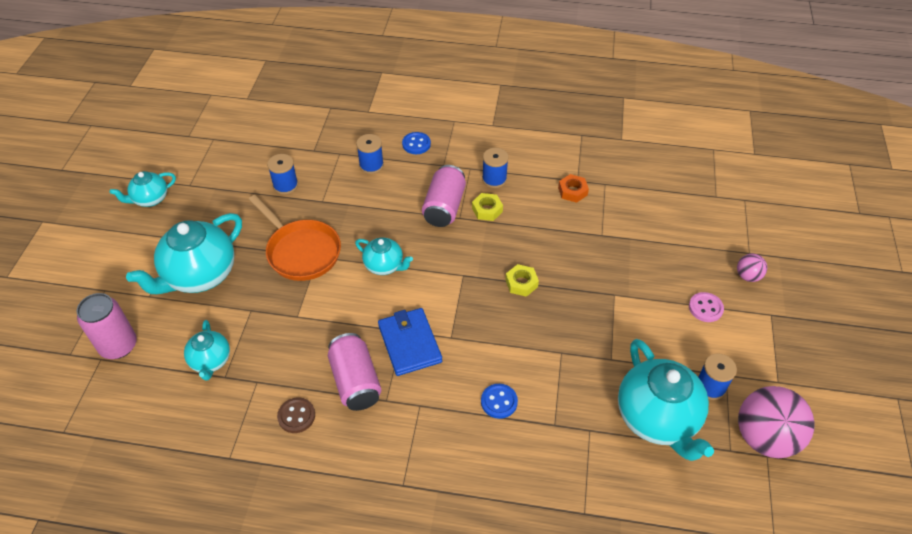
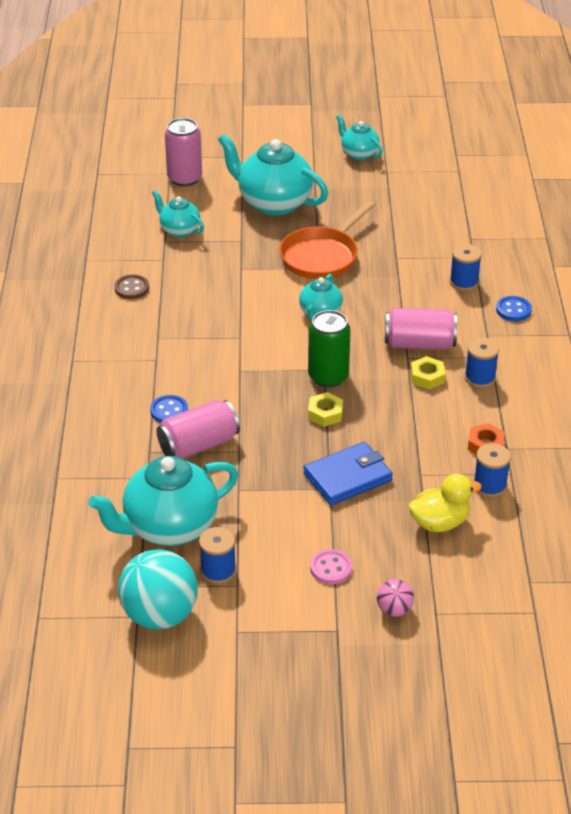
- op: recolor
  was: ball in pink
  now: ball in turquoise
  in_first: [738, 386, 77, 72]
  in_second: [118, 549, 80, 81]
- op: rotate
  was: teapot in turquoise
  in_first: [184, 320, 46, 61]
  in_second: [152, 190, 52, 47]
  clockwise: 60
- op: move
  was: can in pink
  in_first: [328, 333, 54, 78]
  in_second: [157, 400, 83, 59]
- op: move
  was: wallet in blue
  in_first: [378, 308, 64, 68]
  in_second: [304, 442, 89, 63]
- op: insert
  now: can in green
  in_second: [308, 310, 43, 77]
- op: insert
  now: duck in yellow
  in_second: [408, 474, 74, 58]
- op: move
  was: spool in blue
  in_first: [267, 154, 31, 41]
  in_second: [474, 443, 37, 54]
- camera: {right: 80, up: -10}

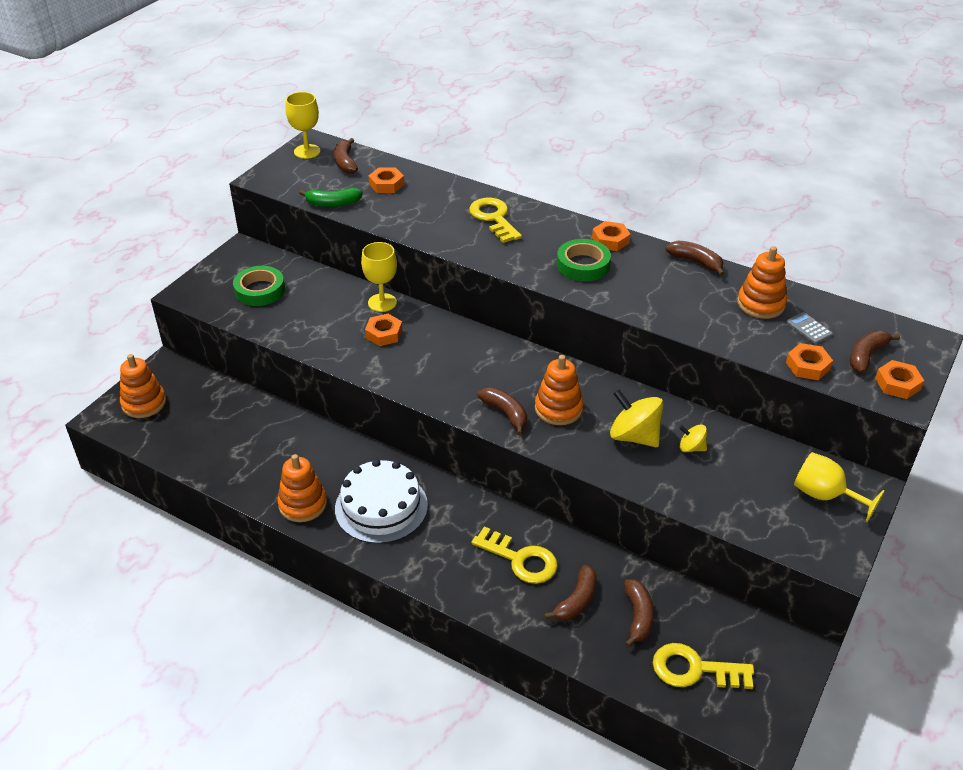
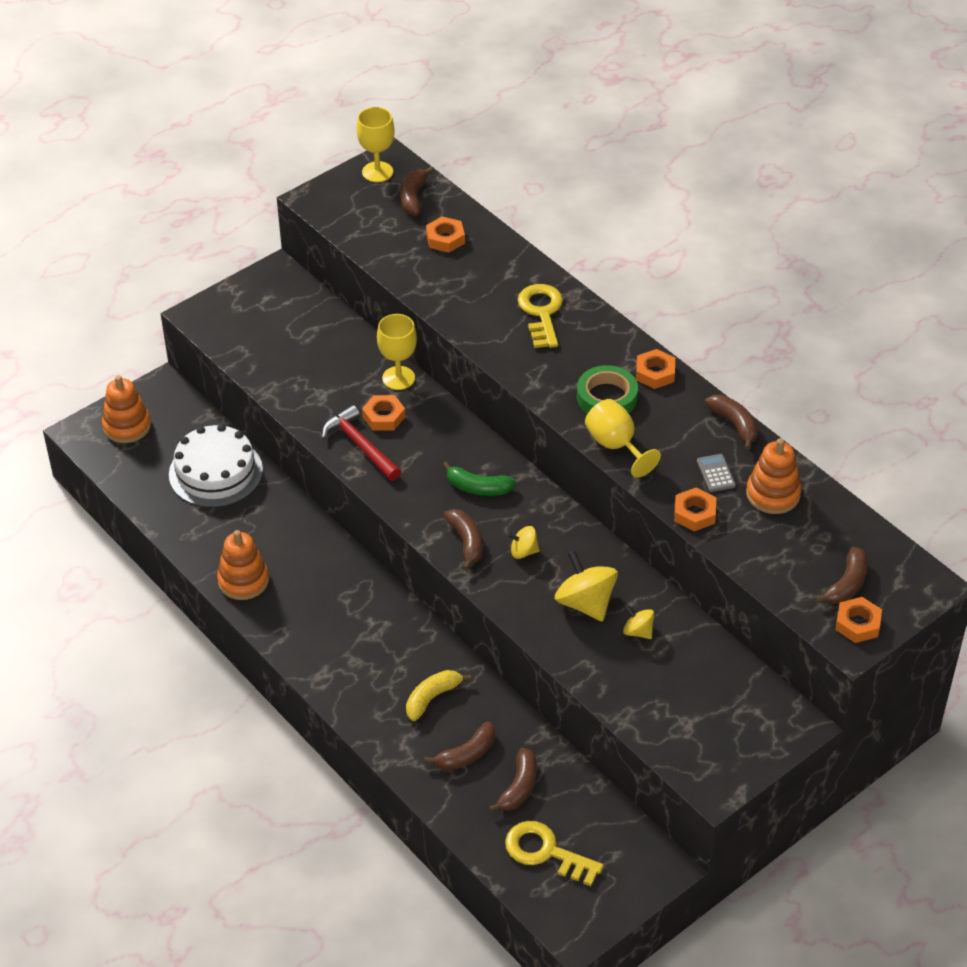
- op: move
  was: cake in white
  in_first: [335, 459, 93, 85]
  in_second: [169, 424, 94, 83]
- op: insert
  now: hammer in red
  in_second: [322, 405, 79, 76]
- op: replace
  was: key in yellow
  now: banana in yellow
  in_first: [471, 527, 87, 57]
  in_second: [406, 670, 65, 51]
- op: move
  was: banana in green
  in_first: [299, 188, 64, 19]
  in_second: [443, 462, 73, 34]
- op: replace
  was: stacking toy in orange
  now: spinning top in yellow
  in_first: [535, 355, 48, 70]
  in_second: [507, 526, 33, 33]
- op: move
  was: goblet in yellow
  in_first: [794, 452, 91, 70]
  in_second: [585, 399, 76, 79]
- op: move
  was: nut in orange
  in_first: [786, 343, 47, 37]
  in_second: [674, 488, 42, 43]
- op: move
  was: calculator in grey
  in_first: [786, 312, 47, 32]
  in_second: [697, 454, 39, 38]
- op: rotate
  was: banana in brown
  in_first: [850, 331, 50, 42]
  in_second: [815, 547, 53, 57]
  clockwise: 150
- op: delete
  was: tape in green
  in_first: [233, 266, 52, 40]
- camera: {right: 20, up: 5}

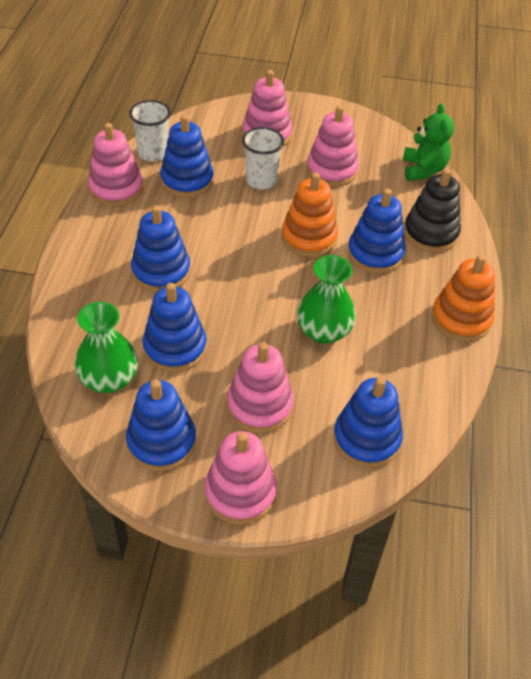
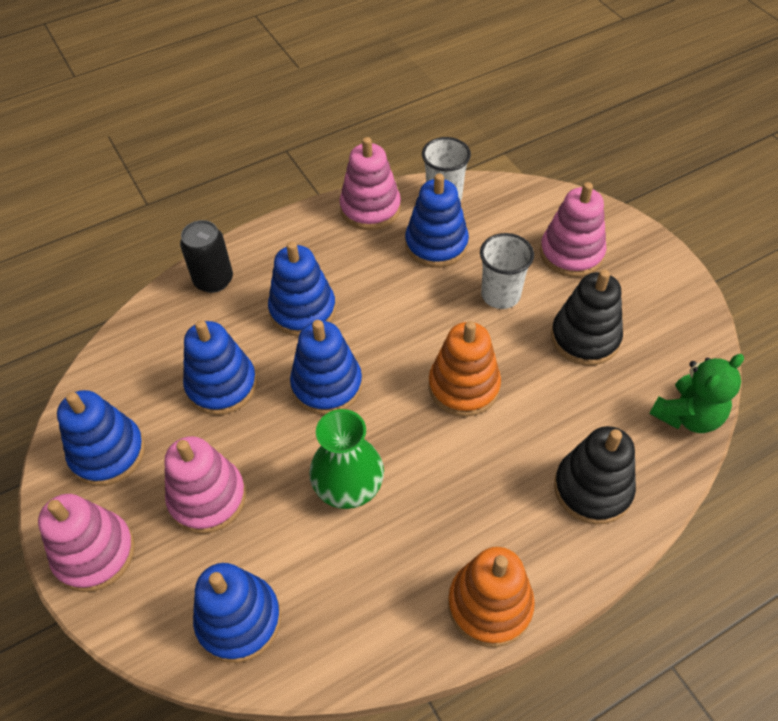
- op: insert
  now: can in black
  in_second: [180, 220, 53, 73]
- op: move
  was: stacking toy in blue
  in_first: [348, 189, 58, 85]
  in_second: [290, 320, 72, 95]
- op: recolor
  was: stacking toy in pink
  now: stacking toy in black
  in_first: [307, 105, 52, 82]
  in_second: [551, 270, 72, 95]
- op: delete
  was: vase in green
  in_first: [75, 302, 63, 91]
- camera: {right: 55, up: 5}

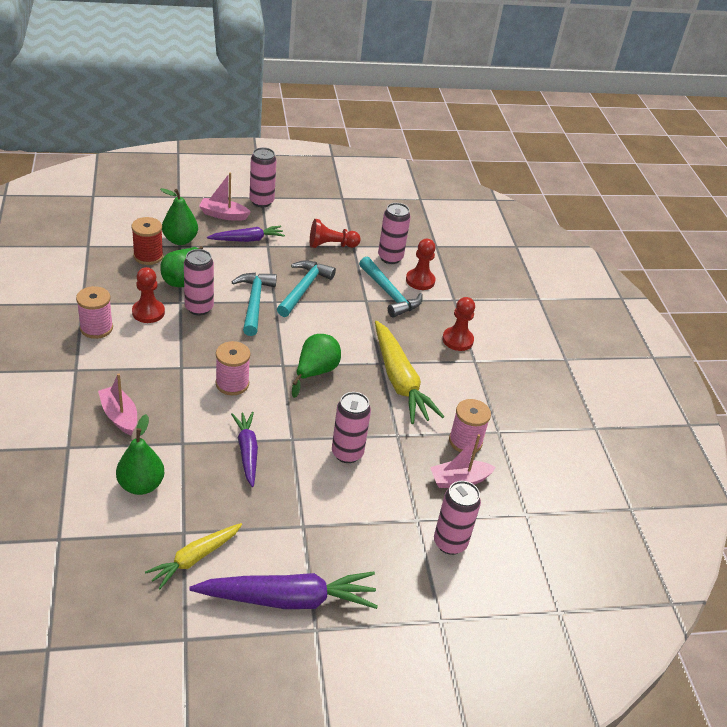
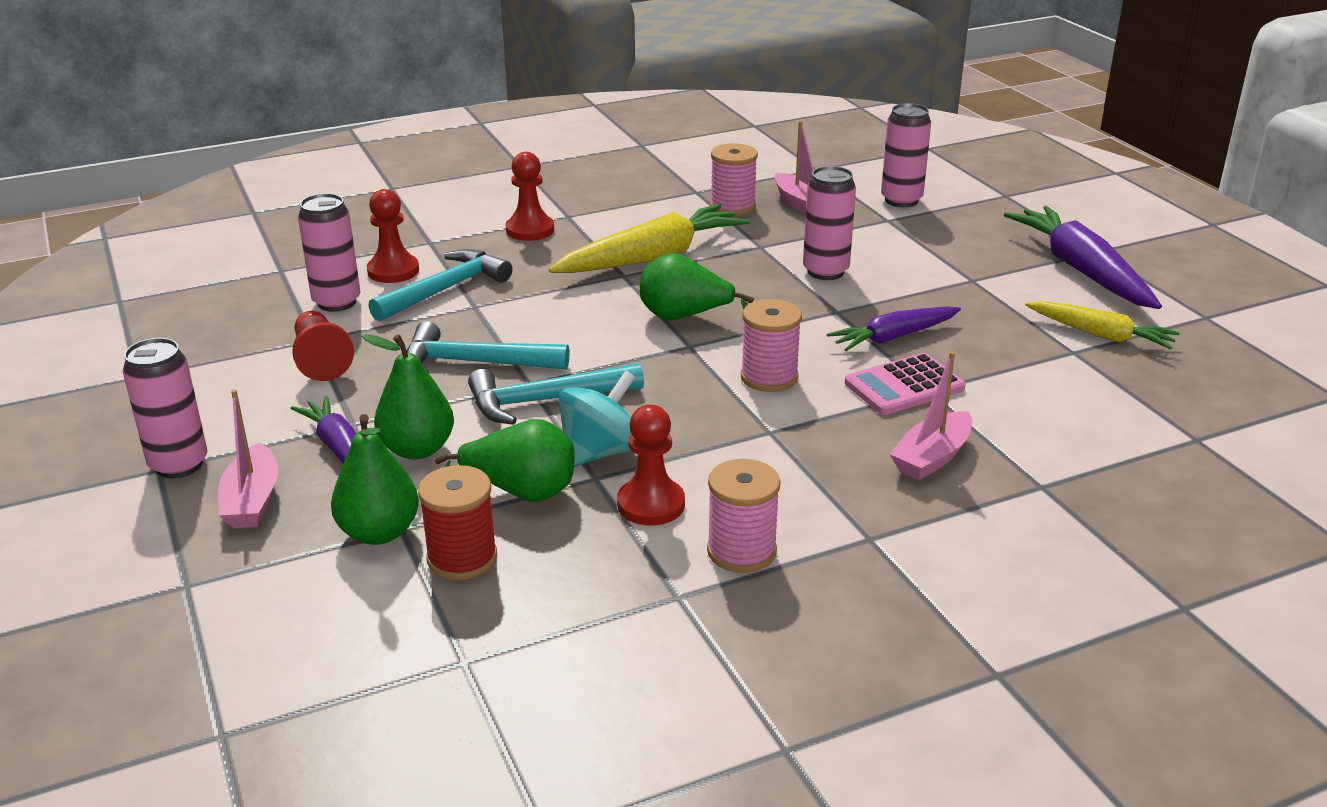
- op: move
  was: pear in green
  in_first: [116, 414, 48, 81]
  in_second: [362, 334, 92, 125]
- op: replace
  was: can in pink
  now: spinning top in turquoise
  in_first: [184, 249, 30, 67]
  in_second: [558, 371, 77, 96]
- op: insert
  now: calculator in pink
  in_second: [845, 353, 121, 62]
- camera: {right: -100, up: -10}

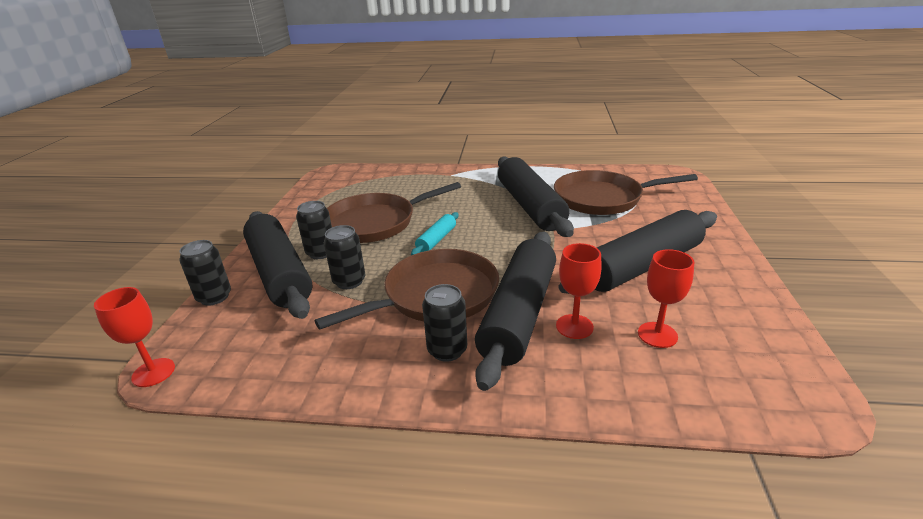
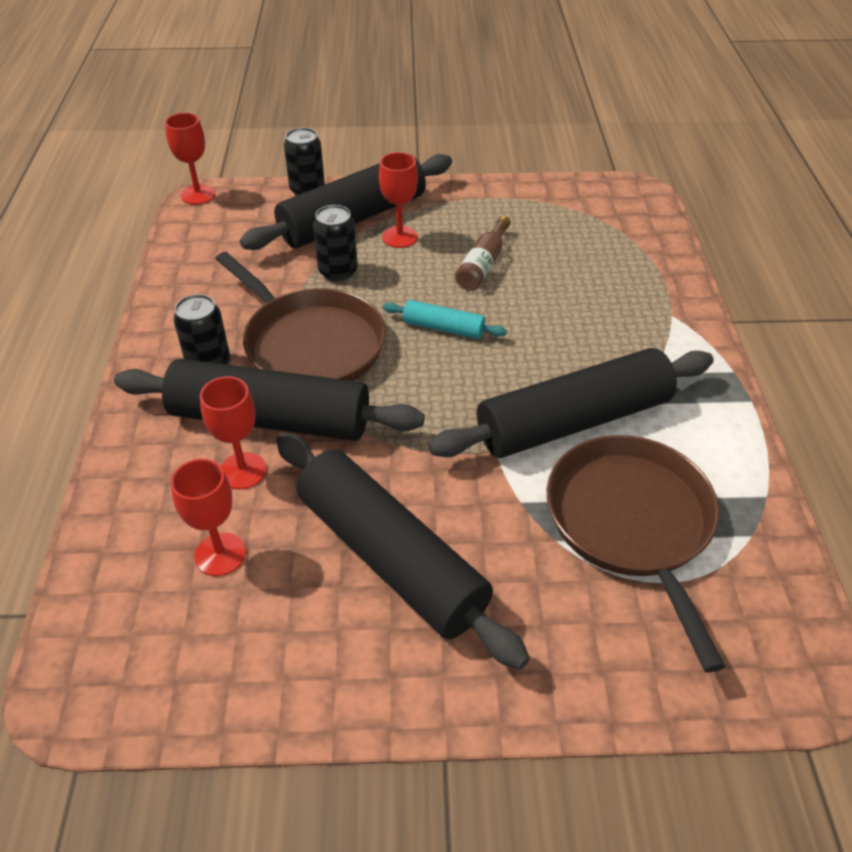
- op: replace
  was: can in black
  now: goblet in red
  in_first: [296, 201, 36, 58]
  in_second: [379, 152, 39, 96]
- op: replace
  was: pan in brown
  now: bottle in brown
  in_first: [327, 182, 134, 61]
  in_second: [455, 216, 56, 75]
- camera: {right: 80, up: 15}

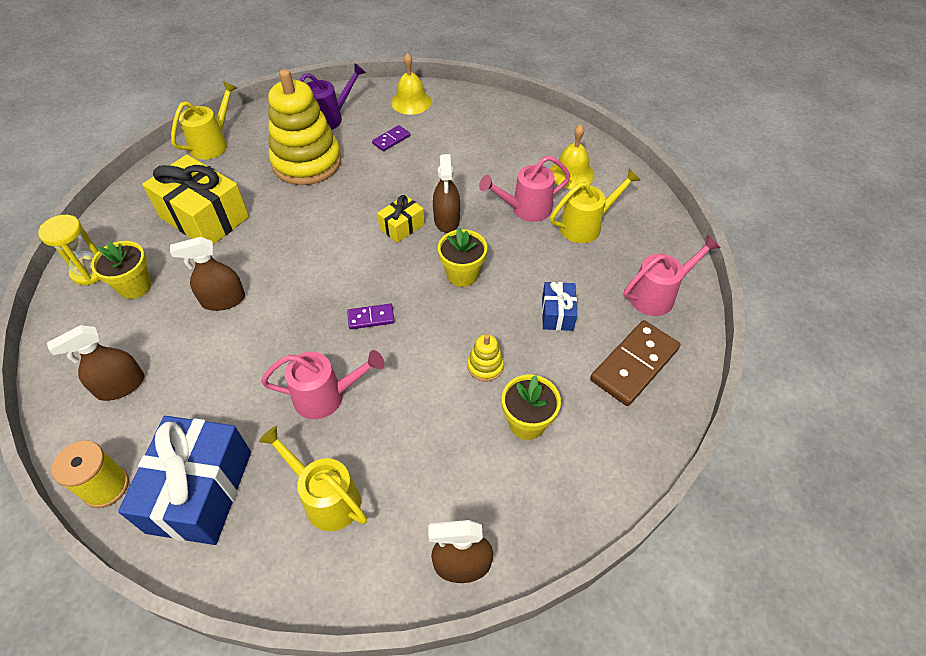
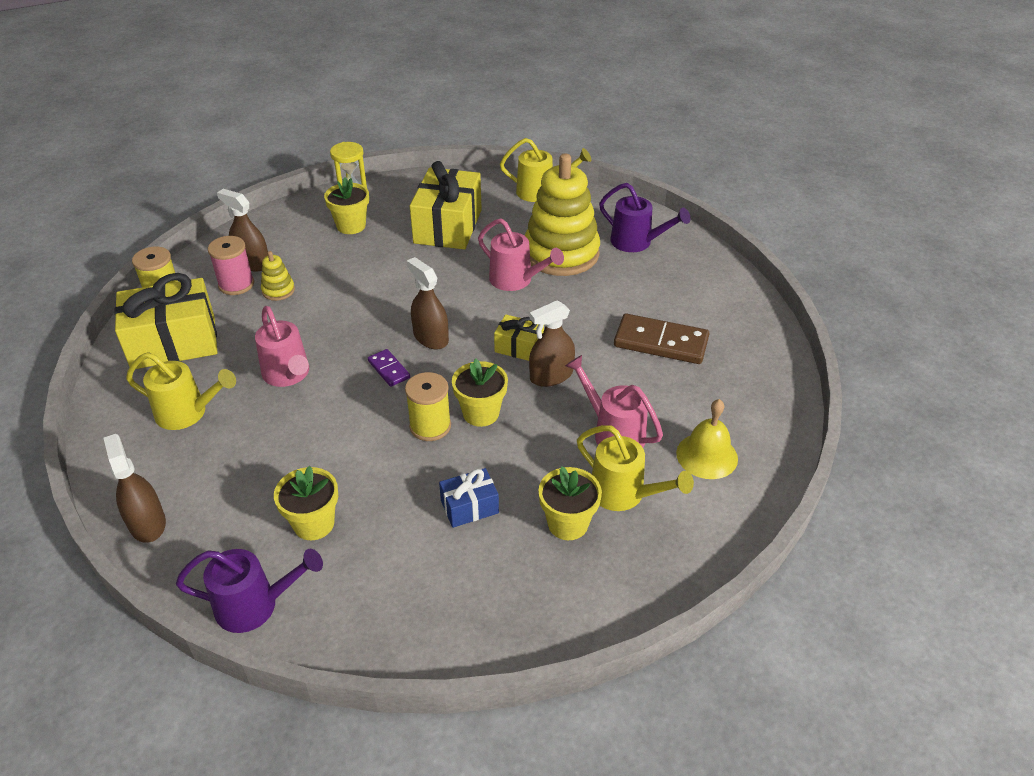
- op: recolor
  was: gift in blue
  now: gift in yellow
  in_first: [118, 416, 133, 129]
  in_second: [114, 273, 103, 96]
- op: rotate
  was: watering can in yellow
  in_first: [259, 426, 108, 105]
  in_second: [126, 352, 110, 78]
  clockwise: 90
- op: insert
  now: watering can in purple
  in_second: [176, 549, 147, 84]
- op: insert
  now: spool in pink
  in_second: [208, 236, 46, 59]
- op: move
  was: stacking toy in yellow
  in_first: [467, 334, 37, 47]
  in_second: [261, 251, 34, 50]
- op: insert
  now: spool in yellow
  in_second: [405, 372, 46, 69]
- op: move
  was: spray bottle in brown
  in_first: [170, 237, 75, 74]
  in_second: [407, 257, 42, 92]
- op: move
  was: watering can in pink
  in_first: [624, 235, 96, 81]
  in_second: [478, 218, 86, 73]
- op: insert
  now: flower pot in yellow
  in_second: [538, 467, 64, 73]
- op: move
  was: domino in brown
  in_first: [590, 320, 90, 86]
  in_second: [614, 314, 95, 50]
- op: delete
  was: domino in purple
  in_first: [372, 125, 38, 27]
- op: delete
  was: bell in yellow
  in_first: [391, 53, 40, 62]
- camera: {right: 65, up: -10}

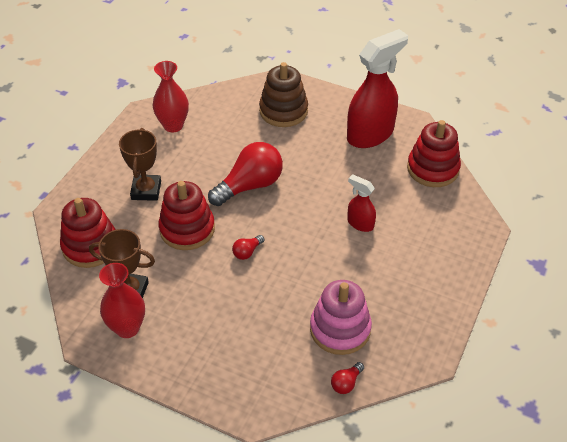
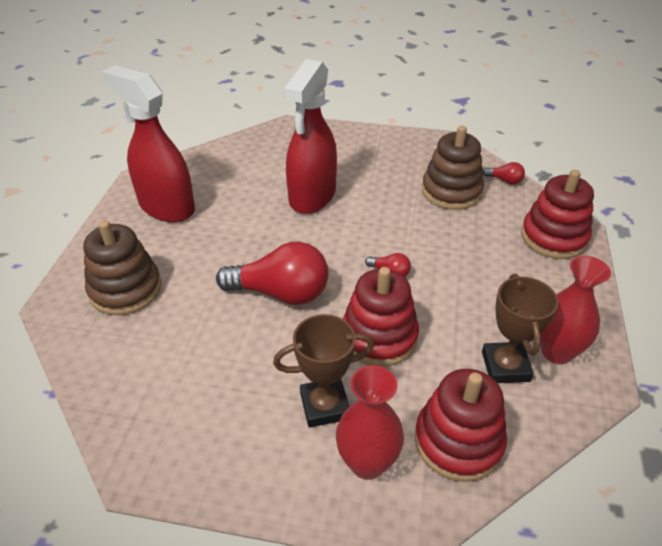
- op: rotate
  was: light bulb in red
  in_first: [208, 142, 75, 64]
  in_second: [216, 241, 113, 64]
  clockwise: 150
- op: resize
  was: spray bottle in red
  in_first: [347, 174, 29, 58]
  in_second: [284, 59, 53, 155]
  ratio: 2.05
- op: move
  was: vase in red
  in_first: [153, 61, 36, 71]
  in_second: [336, 365, 68, 115]
- op: recolor
  was: stacking toy in pink
  now: stacking toy in brown
  in_first: [310, 280, 62, 75]
  in_second: [422, 126, 62, 84]
- op: move
  was: stacking toy in red
  in_first: [407, 120, 54, 67]
  in_second: [521, 170, 73, 89]
- camera: {right: -105, up: -5}

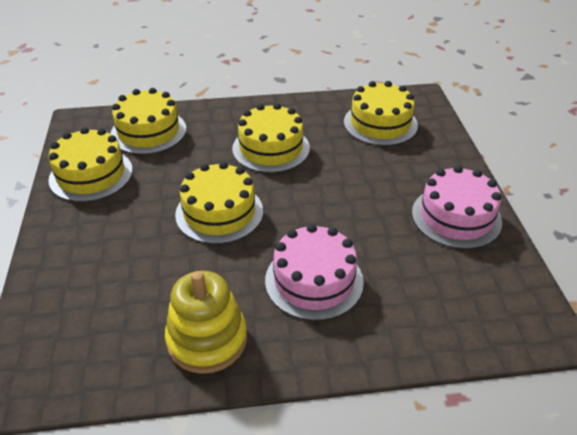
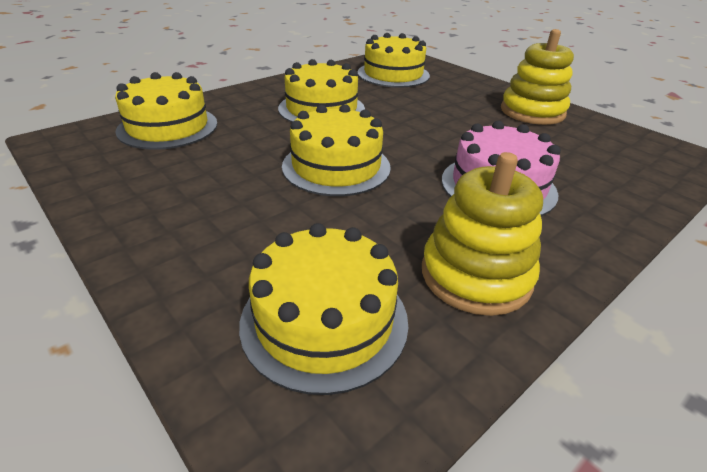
- op: move
  was: cake in yellow
  in_first: [48, 127, 85, 75]
  in_second: [239, 223, 169, 172]
- op: replace
  was: cake in pink
  now: stacking toy in yellow
  in_first: [412, 165, 90, 84]
  in_second: [501, 29, 73, 96]
- camera: {right: -35, up: -5}

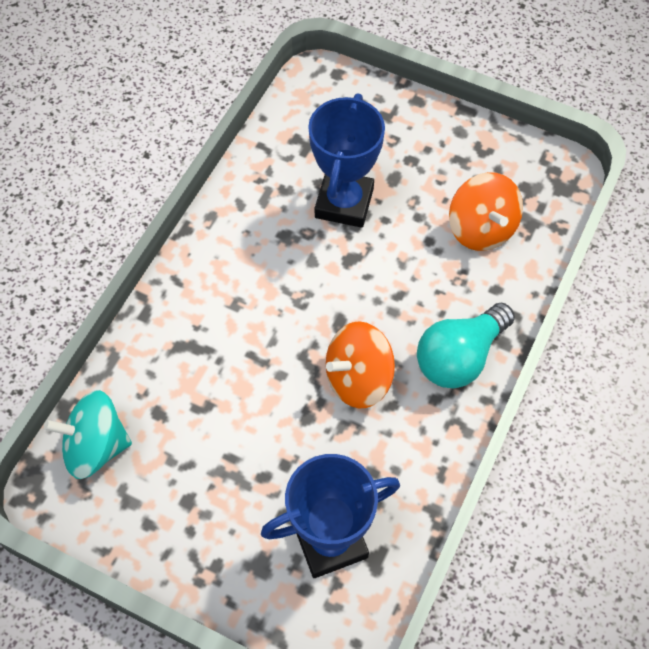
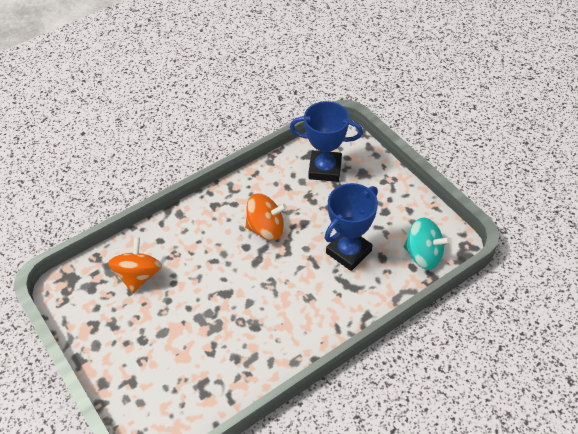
- op: move
  was: trophy in blue
  in_first: [308, 93, 77, 135]
  in_second: [325, 183, 53, 88]
- op: delete
  was: light bulb in turquoise
  in_first: [417, 302, 98, 86]
- camera: {right: -150, up: -10}

